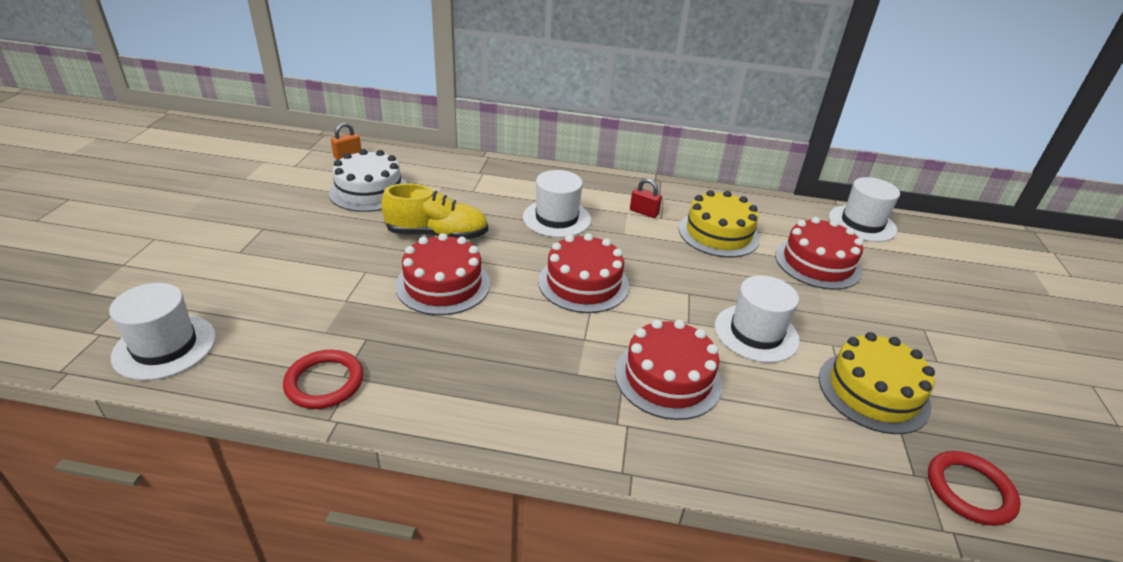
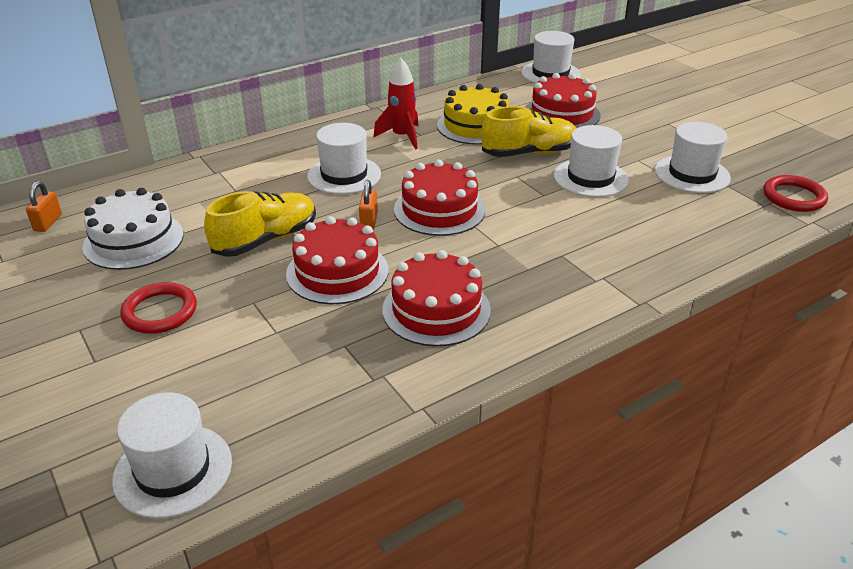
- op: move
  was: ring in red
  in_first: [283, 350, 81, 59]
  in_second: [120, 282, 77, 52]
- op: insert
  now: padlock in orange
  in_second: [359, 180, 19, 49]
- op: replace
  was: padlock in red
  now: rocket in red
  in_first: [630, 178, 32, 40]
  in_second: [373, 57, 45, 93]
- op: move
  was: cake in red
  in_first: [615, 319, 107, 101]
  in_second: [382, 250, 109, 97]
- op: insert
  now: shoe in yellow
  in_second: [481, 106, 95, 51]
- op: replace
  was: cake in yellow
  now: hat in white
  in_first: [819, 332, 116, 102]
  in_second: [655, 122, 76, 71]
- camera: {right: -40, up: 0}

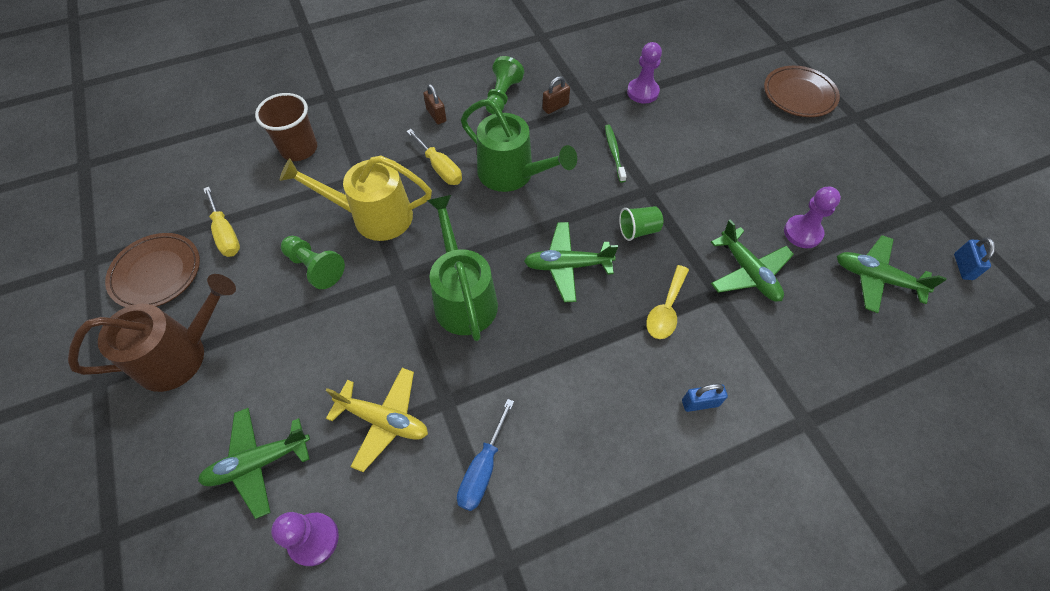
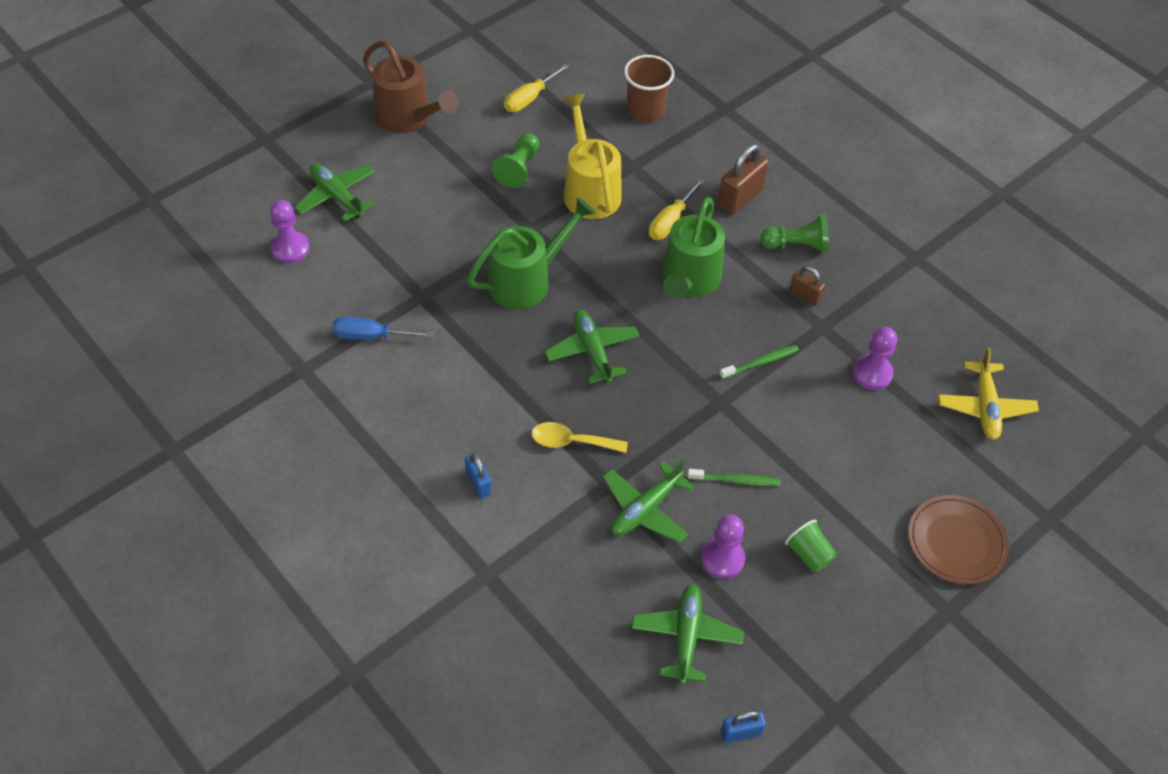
- op: insert
  now: toothbrush in green
  in_second: [687, 469, 94, 17]
- op: resize
  was: padlock in brown
  in_first: [423, 84, 23, 40]
  in_second: [717, 144, 52, 71]
  ratio: 1.74
- op: move
  was: cup in green
  in_first: [619, 206, 44, 35]
  in_second: [785, 520, 52, 52]
- op: move
  was: plane in yellow
  in_first: [325, 368, 103, 104]
  in_second: [938, 348, 101, 92]
- op: delete
  was: plate in brown
  in_first: [105, 233, 95, 74]
- camera: {right: 70, up: -5}

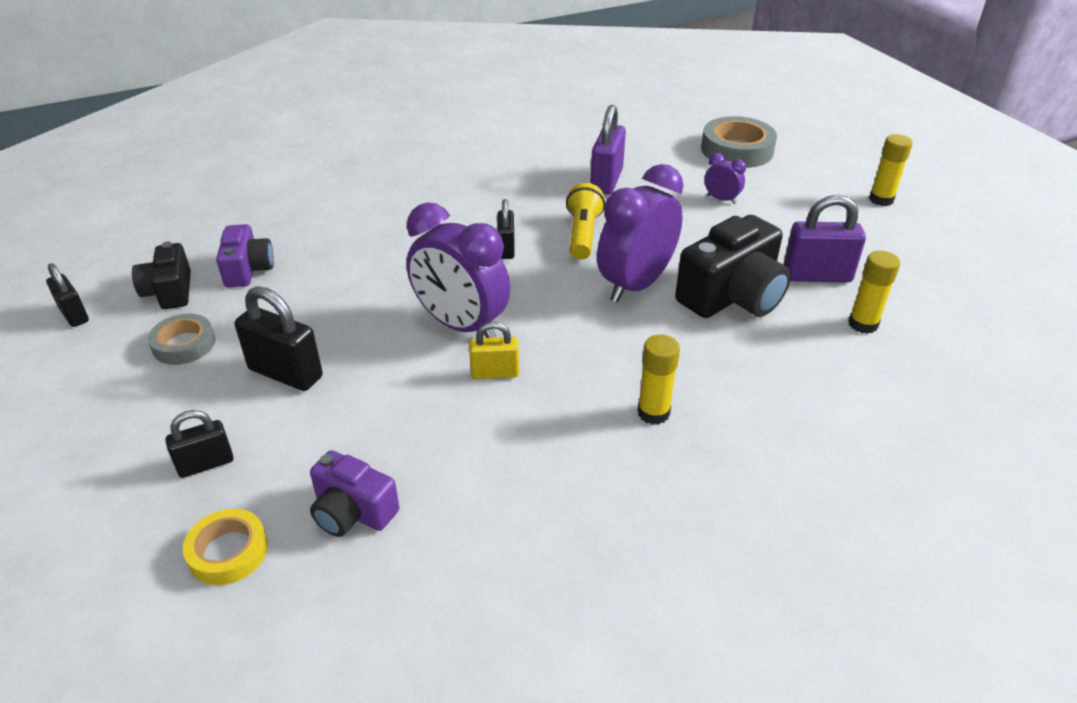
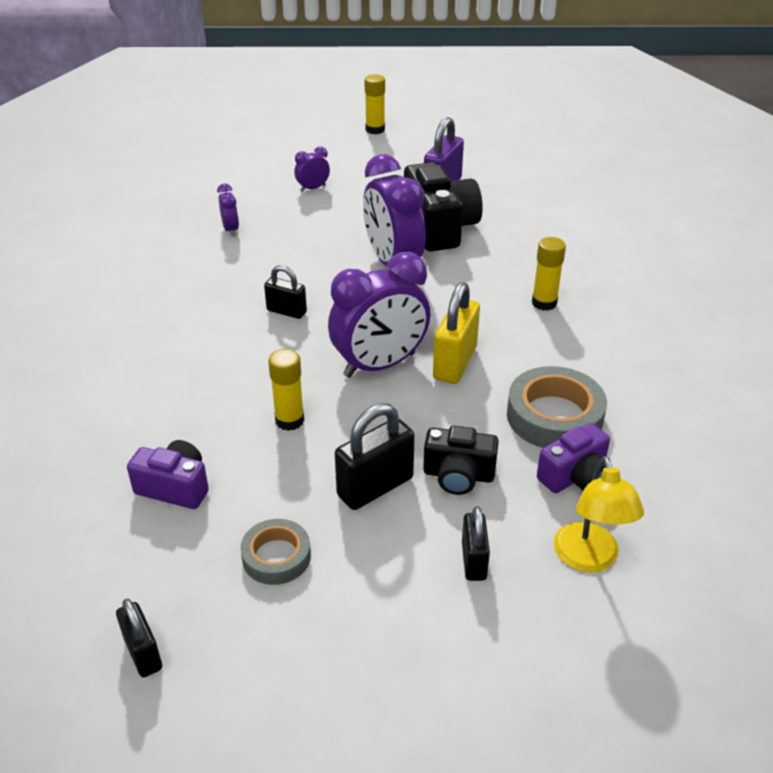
- op: rotate
  was: padlock in black
  in_first: [46, 263, 43, 64]
  in_second: [116, 599, 46, 79]
  clockwise: 75
- op: replace
  was: padlock in purple
  now: clock in purple
  in_first: [590, 105, 36, 90]
  in_second: [217, 184, 22, 53]
- op: move
  was: glue stick in yellow
  in_first: [848, 250, 52, 84]
  in_second: [268, 349, 36, 82]
- op: move
  was: camera in black
  in_first: [132, 242, 59, 67]
  in_second: [423, 426, 76, 69]
- op: resize
  was: padlock in yellow
  in_first: [469, 322, 50, 57]
  in_second: [433, 282, 47, 102]
  ratio: 1.61
- op: move
  was: tape in grey
  in_first: [701, 116, 76, 52]
  in_second: [507, 366, 100, 82]
- op: replace
  was: tape in yellow
  now: lamp in yellow
  in_first: [183, 509, 85, 76]
  in_second: [554, 456, 90, 117]
- op: delete
  was: flashlight in yellow
  in_first: [566, 183, 39, 77]
- camera: {right: -65, up: 0}

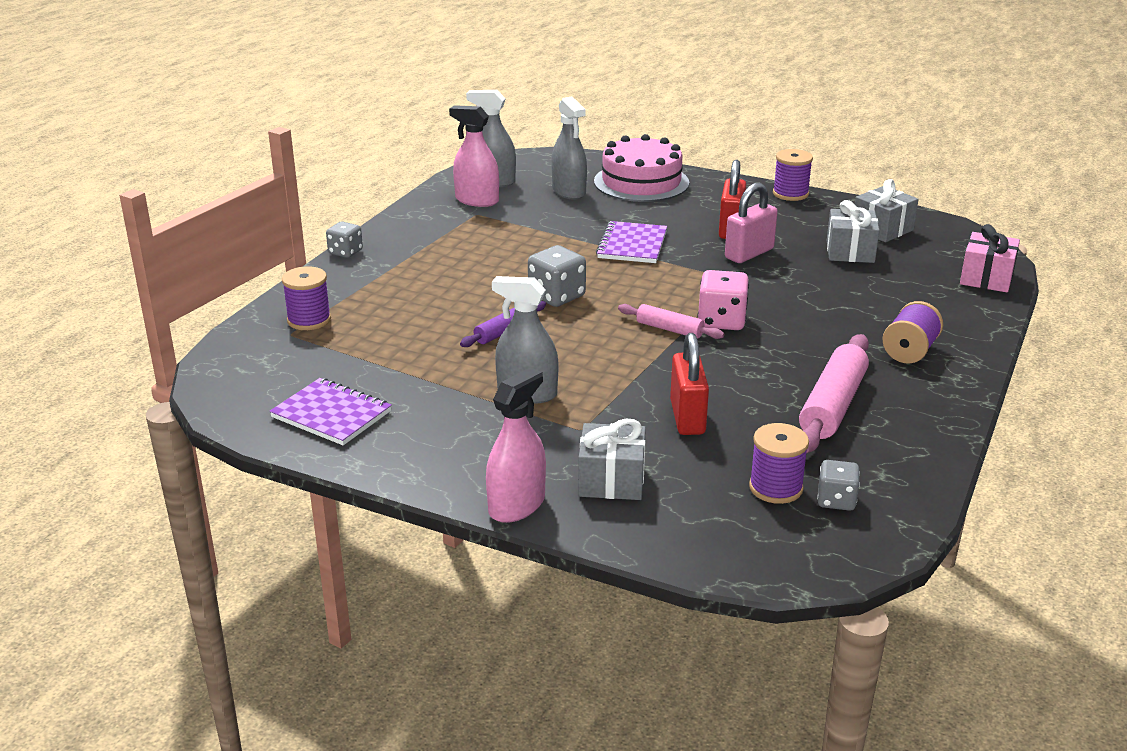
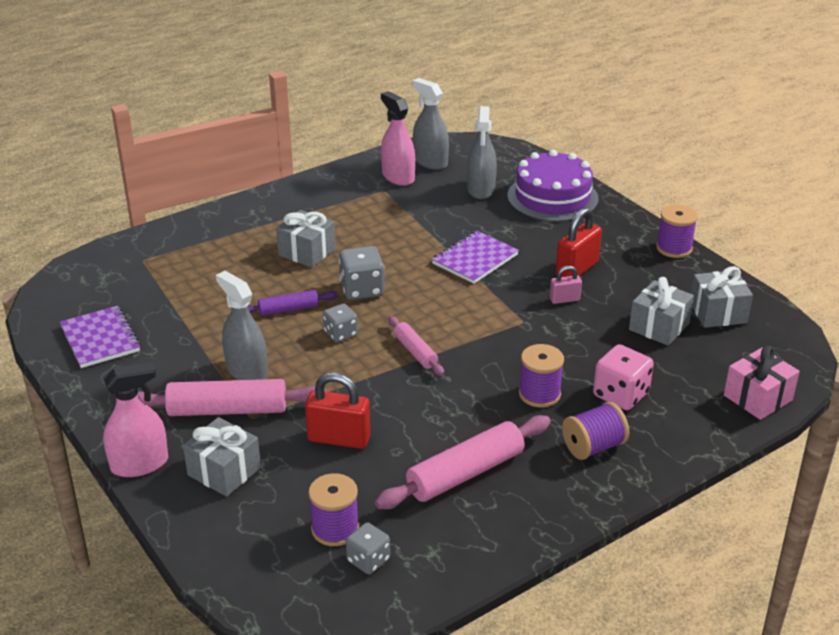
- op: insert
  now: rolling pin in pink
  in_second: [138, 379, 189, 37]
- op: insert
  now: gift in grey
  in_second: [276, 210, 60, 58]
- op: rotate
  was: padlock in red
  in_first: [670, 333, 39, 102]
  in_second: [305, 373, 66, 76]
  clockwise: 75
- op: move
  was: dice in grey
  in_first: [326, 221, 37, 37]
  in_second: [323, 304, 35, 39]
- op: recolor
  was: cake in pink
  now: cake in purple
  in_first: [594, 134, 95, 68]
  in_second: [507, 150, 92, 72]
- op: move
  was: spool in purple
  in_first: [282, 266, 49, 64]
  in_second: [519, 344, 45, 64]
- op: resize
  was: padlock in pink
  in_first: [725, 183, 53, 80]
  in_second: [550, 266, 32, 38]
  ratio: 0.56
- op: move
  was: dice in pink
  in_first: [698, 270, 51, 60]
  in_second: [593, 344, 61, 66]
- camera: {right: 30, up: 5}

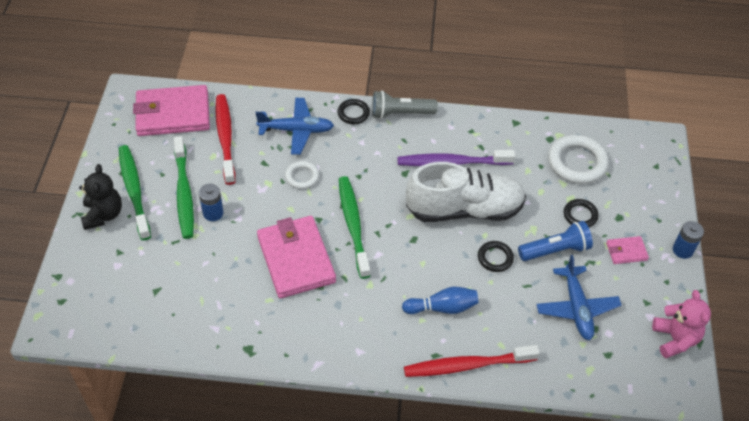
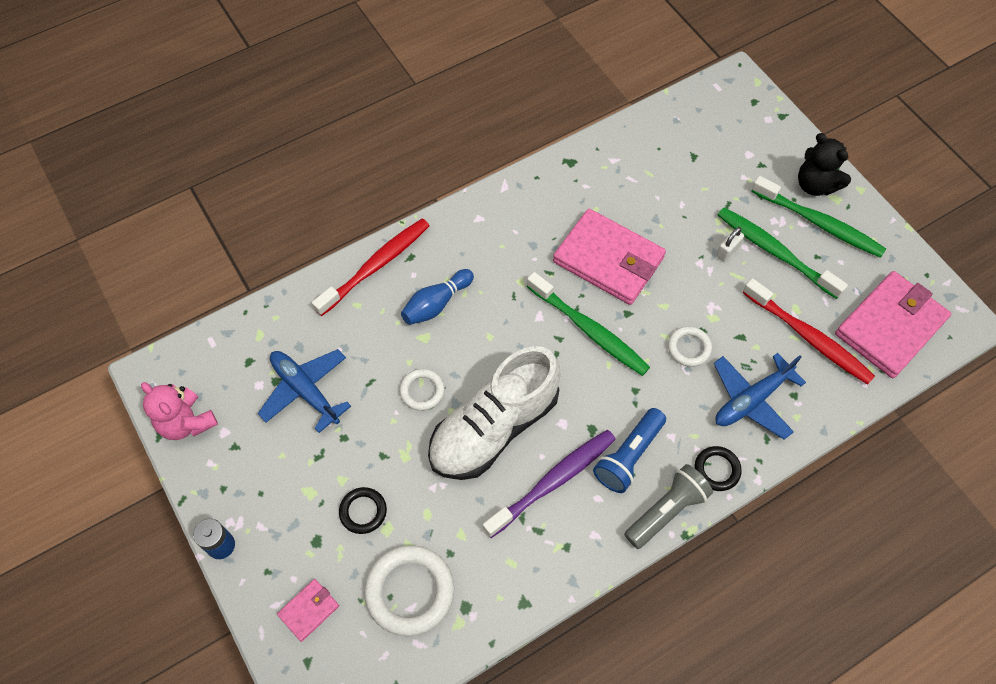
- op: move
  was: wallet in pink
  in_first: [606, 236, 43, 28]
  in_second: [277, 579, 62, 63]
- op: recolor
  was: ring in black
  now: ring in white
  in_first: [478, 241, 36, 31]
  in_second: [400, 369, 45, 42]
- op: move
  was: flashlight in blue
  in_first: [518, 221, 75, 40]
  in_second: [593, 408, 73, 85]
- op: replace
  was: battery in blue
  now: padlock in white
  in_first: [199, 184, 25, 37]
  in_second: [716, 227, 28, 35]
- camera: {right: 145, up: 10}

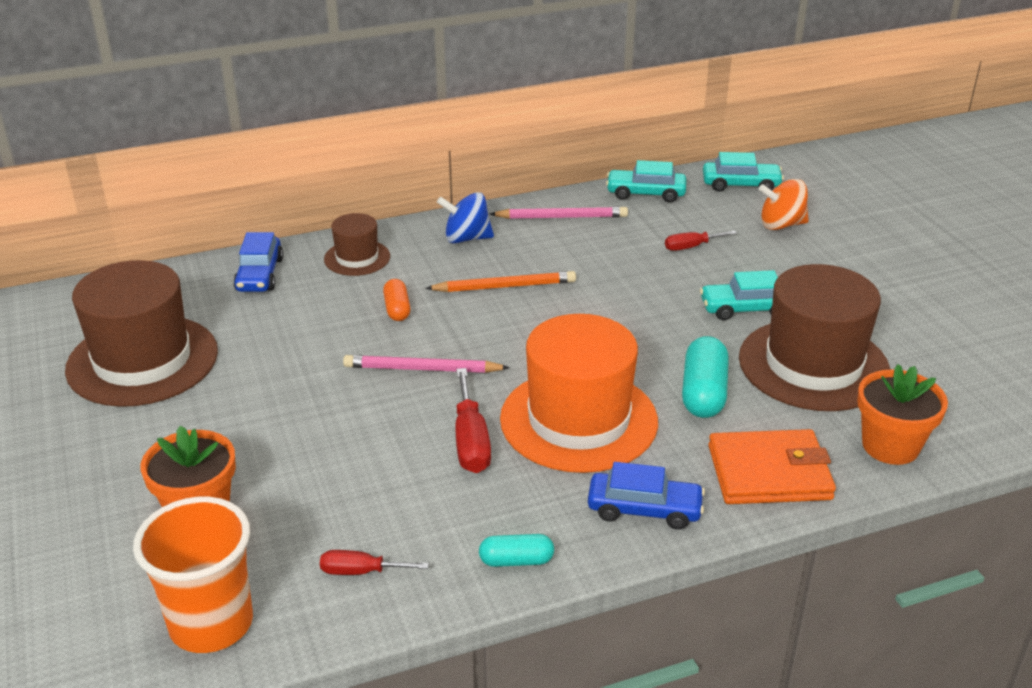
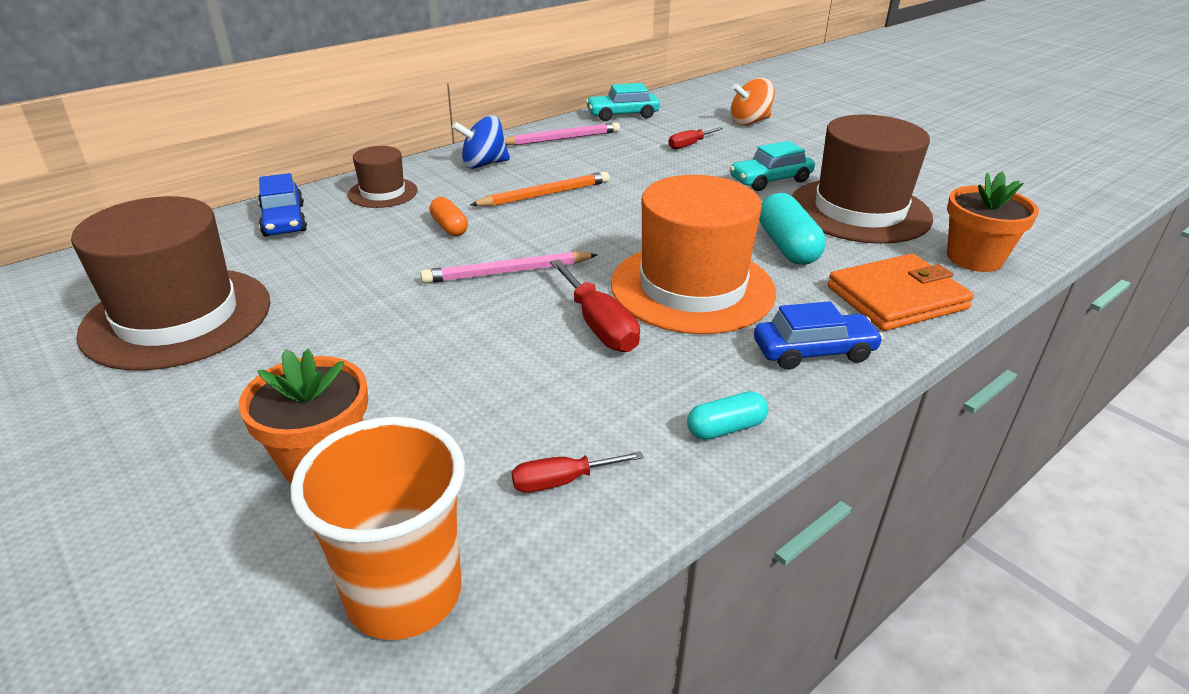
- op: delete
  was: car in turquoise
  in_first: [703, 152, 81, 40]
- camera: {right: -20, up: 0}

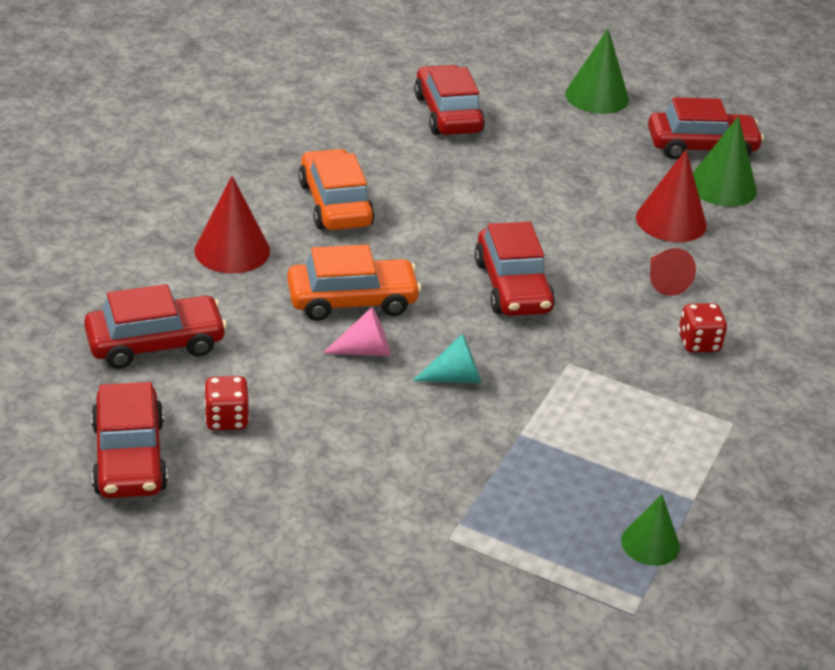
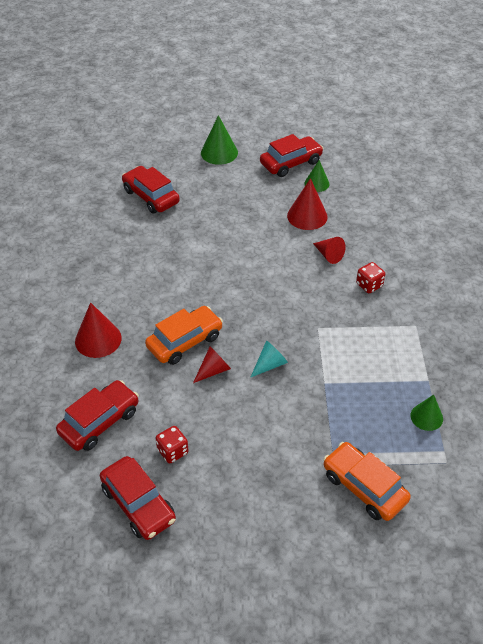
- op: recolor
  was: cone in pink
  now: cone in red
  in_first: [323, 307, 68, 49]
  in_second: [193, 347, 38, 36]
- op: resize
  was: cone in green
  in_first: [693, 116, 64, 91]
  in_second: [304, 160, 26, 32]
  ratio: 0.65
- op: move
  was: car in orange
  in_first: [298, 149, 77, 81]
  in_second: [323, 442, 88, 79]
- op: delete
  was: car in red
  in_first: [474, 222, 81, 94]
- camera: {right: -25, up: 10}

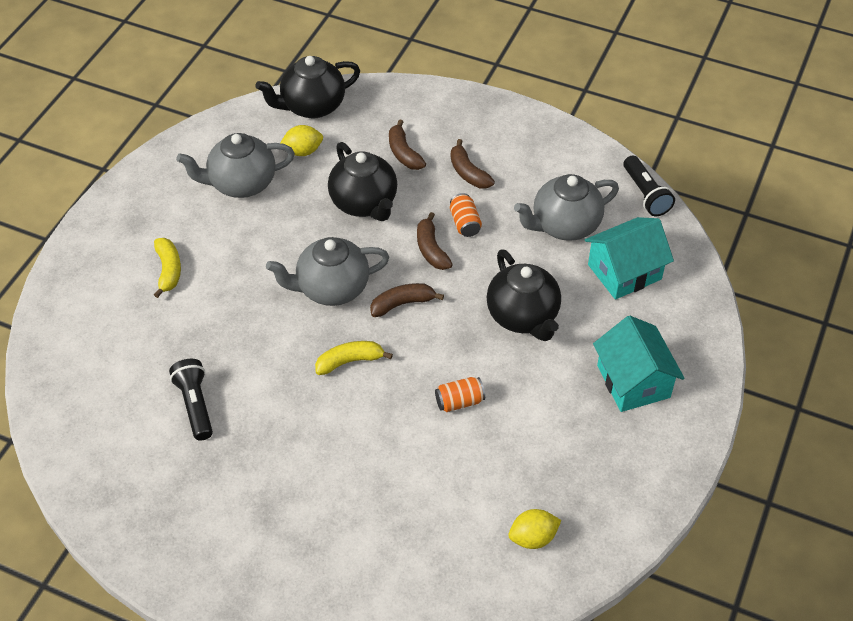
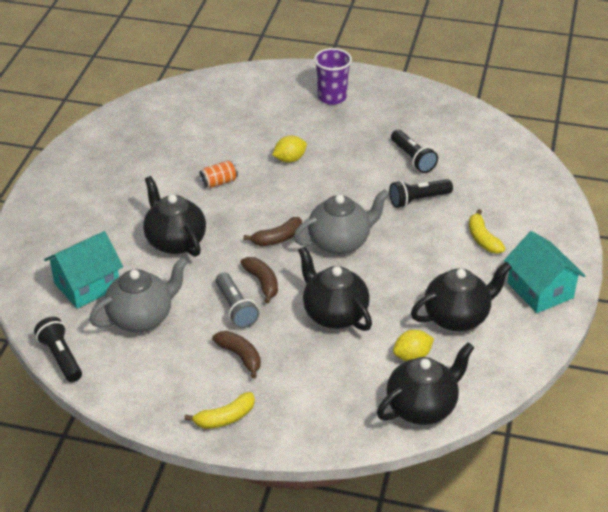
- op: move
  was: banana in yellow
  in_first: [315, 341, 78, 34]
  in_second: [184, 392, 71, 37]
- op: replace
  was: can in orange
  now: flashlight in grey
  in_first: [450, 193, 32, 44]
  in_second: [216, 272, 43, 56]
- op: move
  was: lemon in yellow
  in_first: [508, 509, 53, 40]
  in_second: [272, 135, 35, 28]
- op: insert
  now: cup in purple
  in_second: [314, 48, 38, 57]
- op: insert
  now: flashlight in black
  in_second: [389, 179, 64, 29]
- op: recolor
  was: teapot in grey
  now: teapot in black
  in_first: [176, 133, 119, 65]
  in_second: [411, 262, 101, 69]
- op: move
  was: house in turquoise
  in_first: [593, 316, 91, 96]
  in_second: [504, 231, 81, 82]
- op: delete
  was: banana in brown
  in_first: [389, 119, 37, 51]
- camera: {right: 170, up: -10}

